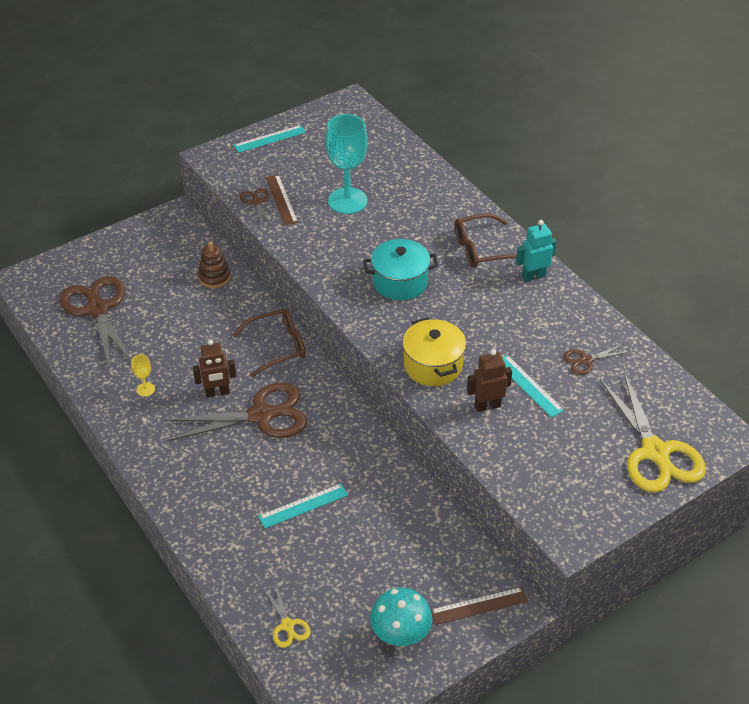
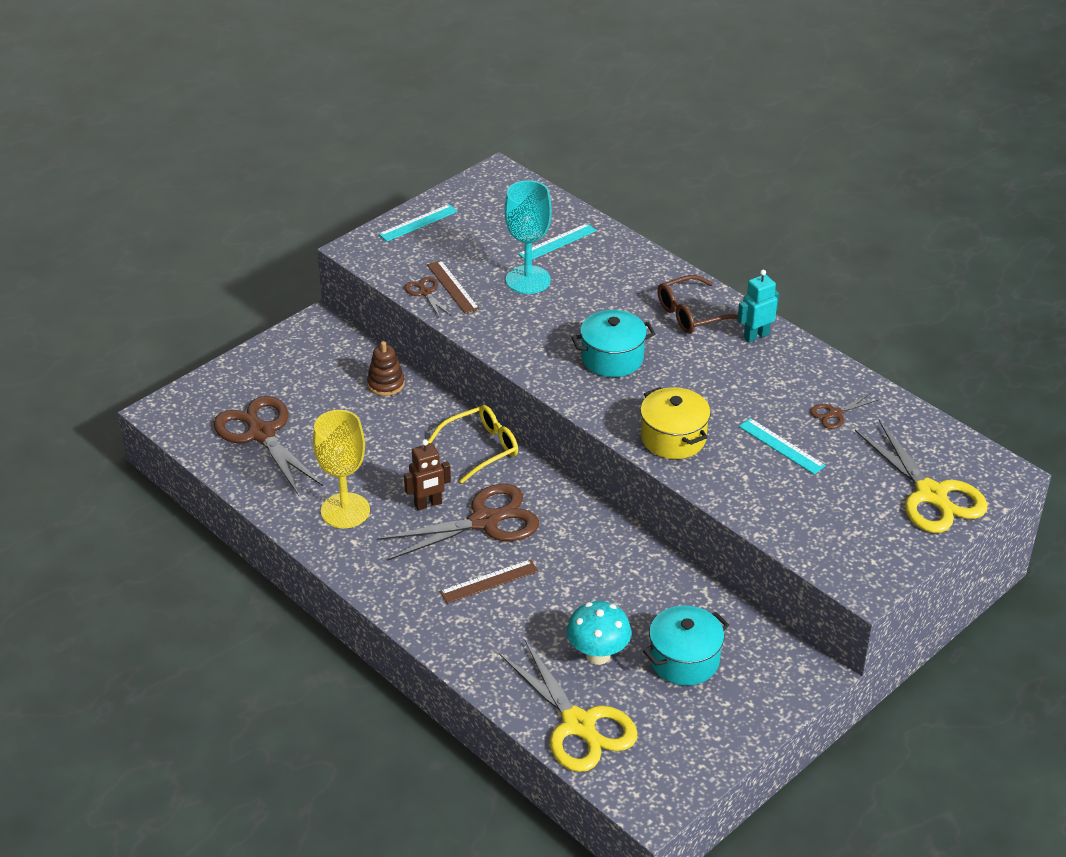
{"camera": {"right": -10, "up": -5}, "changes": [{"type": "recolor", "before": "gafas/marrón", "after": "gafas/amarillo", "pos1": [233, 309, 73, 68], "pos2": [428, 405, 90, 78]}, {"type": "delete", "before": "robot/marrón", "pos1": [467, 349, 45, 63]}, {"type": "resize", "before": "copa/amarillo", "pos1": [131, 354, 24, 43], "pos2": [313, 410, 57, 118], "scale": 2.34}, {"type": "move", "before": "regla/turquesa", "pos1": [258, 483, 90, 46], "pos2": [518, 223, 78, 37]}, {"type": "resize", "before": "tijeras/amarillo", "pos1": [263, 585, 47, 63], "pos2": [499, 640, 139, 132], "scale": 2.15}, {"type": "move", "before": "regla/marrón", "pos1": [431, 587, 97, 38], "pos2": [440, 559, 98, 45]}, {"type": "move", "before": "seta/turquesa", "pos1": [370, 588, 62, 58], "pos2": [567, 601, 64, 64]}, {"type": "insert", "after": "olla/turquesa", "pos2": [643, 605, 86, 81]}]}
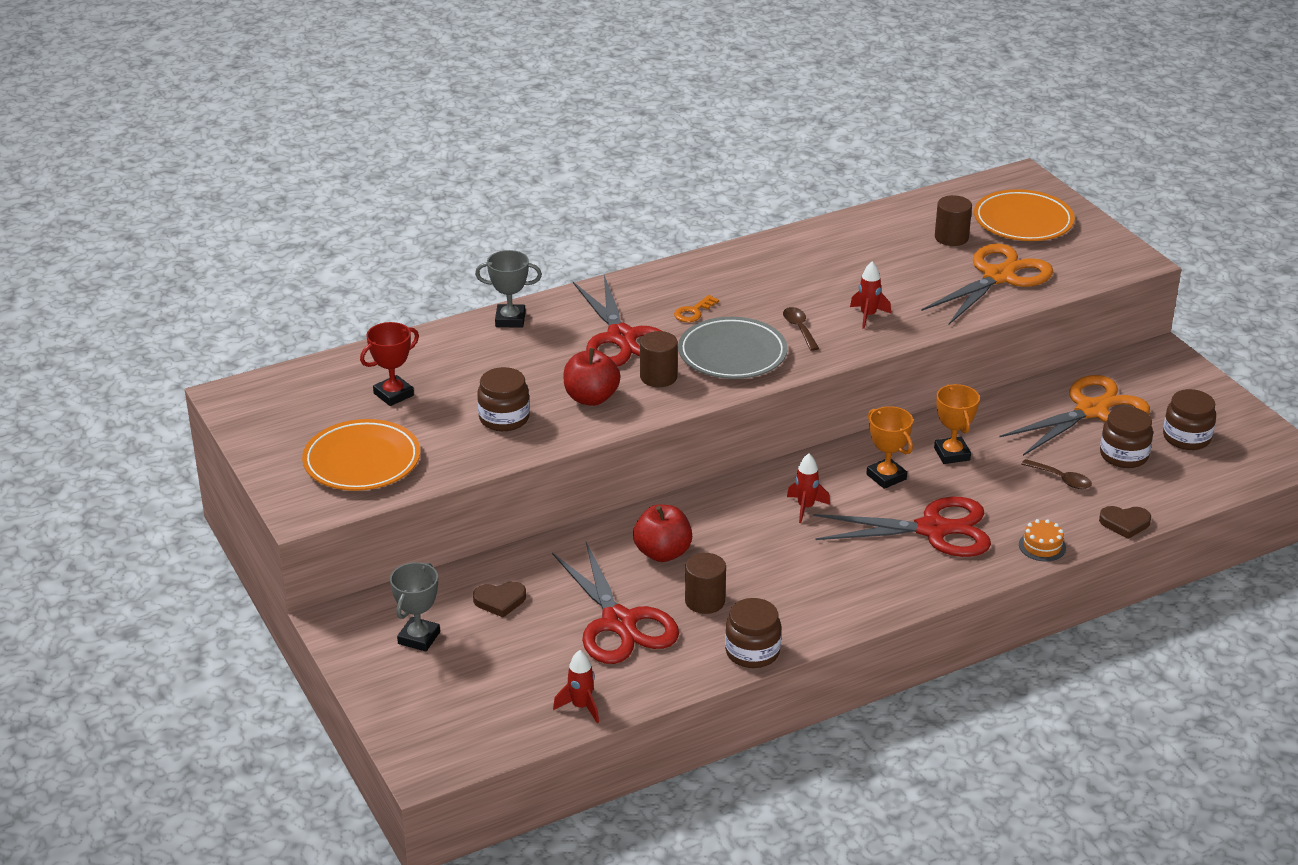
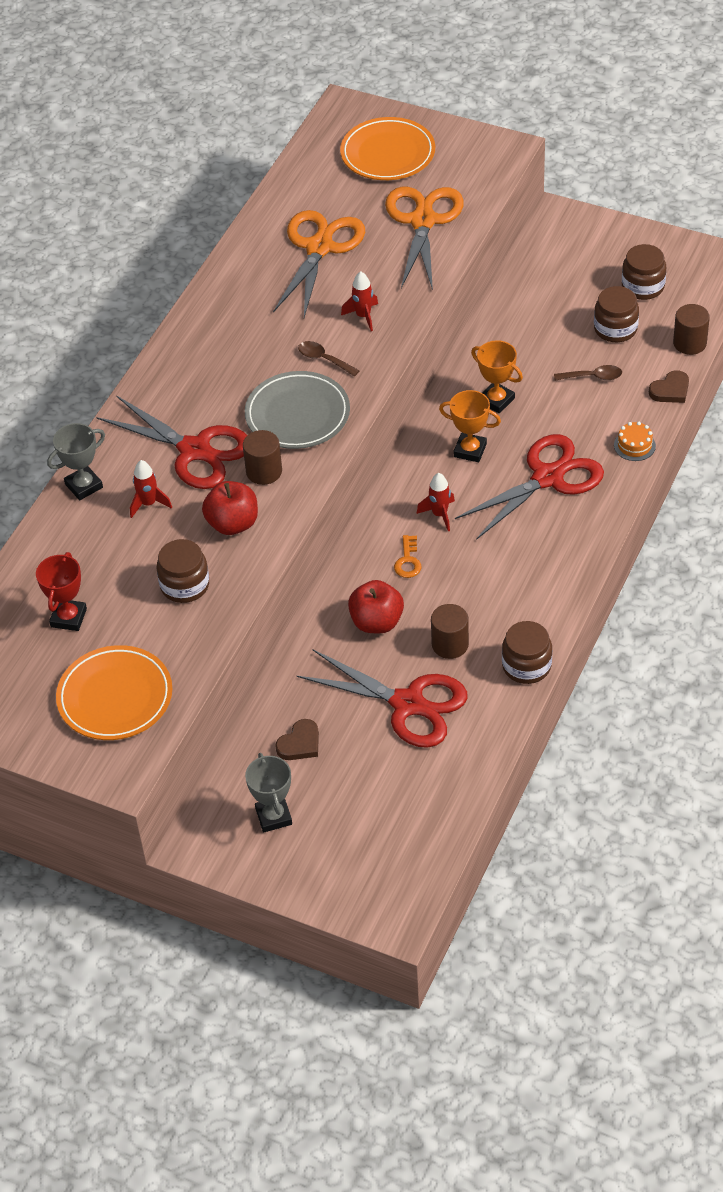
{"camera": {"right": -35, "up": 15}, "changes": [{"type": "move", "before": "cilindro/marrón", "pos1": [935, 195, 37, 51], "pos2": [673, 304, 37, 51]}, {"type": "move", "before": "llave/naranja", "pos1": [674, 295, 45, 27], "pos2": [394, 535, 28, 43]}, {"type": "move", "before": "tijeras/naranja", "pos1": [999, 375, 151, 81], "pos2": [273, 210, 92, 108]}, {"type": "move", "before": "cohete/rojo", "pos1": [553, 650, 46, 73], "pos2": [130, 460, 42, 58]}]}
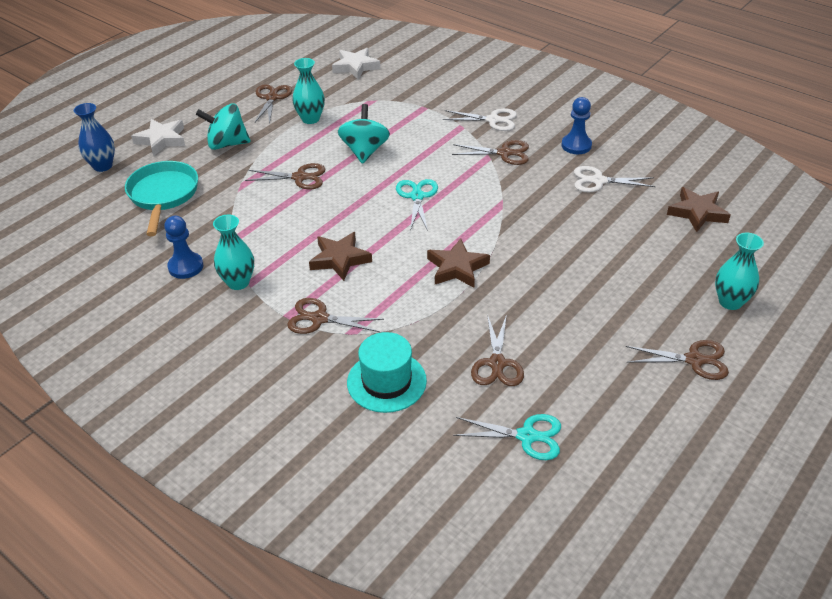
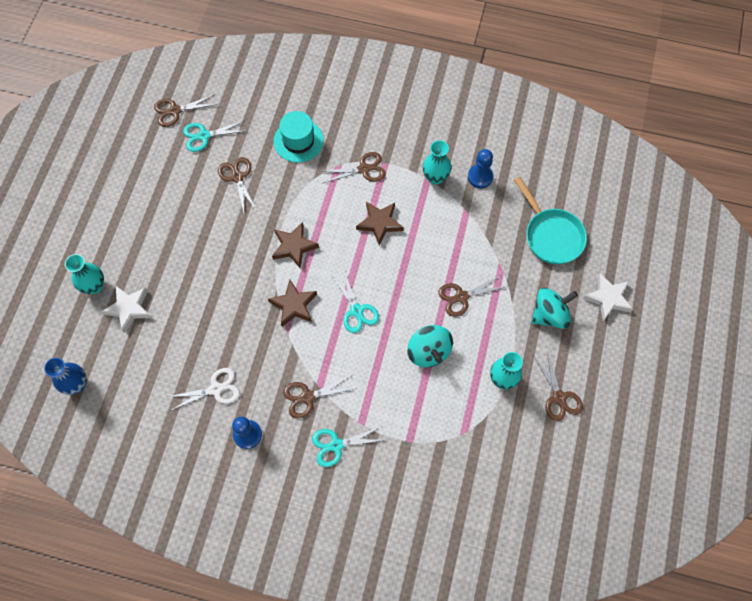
{"camera": {"right": 155, "up": 25}, "changes": [{"type": "move", "before": "estrella/blanco", "pos1": [332, 48, 49, 31], "pos2": [101, 286, 51, 47]}, {"type": "move", "before": "florero/azul", "pos1": [74, 103, 41, 69], "pos2": [44, 357, 43, 38]}, {"type": "recolor", "before": "tijeras/blanco", "after": "tijeras/turquesa", "pos1": [443, 108, 74, 23], "pos2": [312, 426, 71, 41]}, {"type": "move", "before": "estrella/marrón", "pos1": [667, 187, 64, 45], "pos2": [268, 280, 49, 47]}, {"type": "move", "before": "tijeras/marrón", "pos1": [626, 340, 103, 40], "pos2": [154, 94, 64, 33]}]}
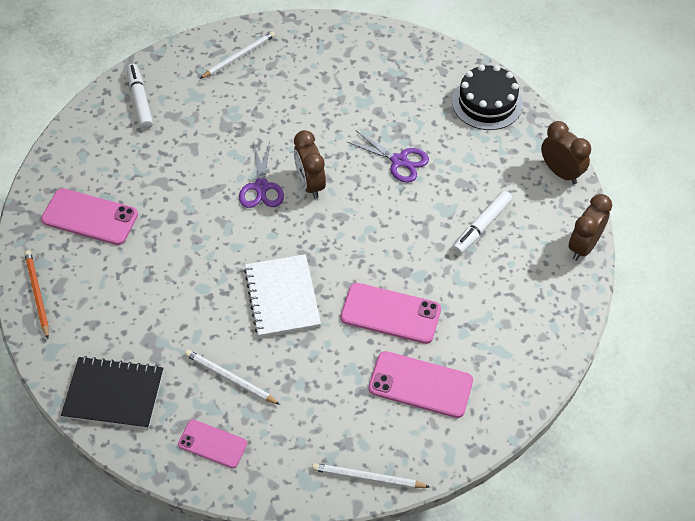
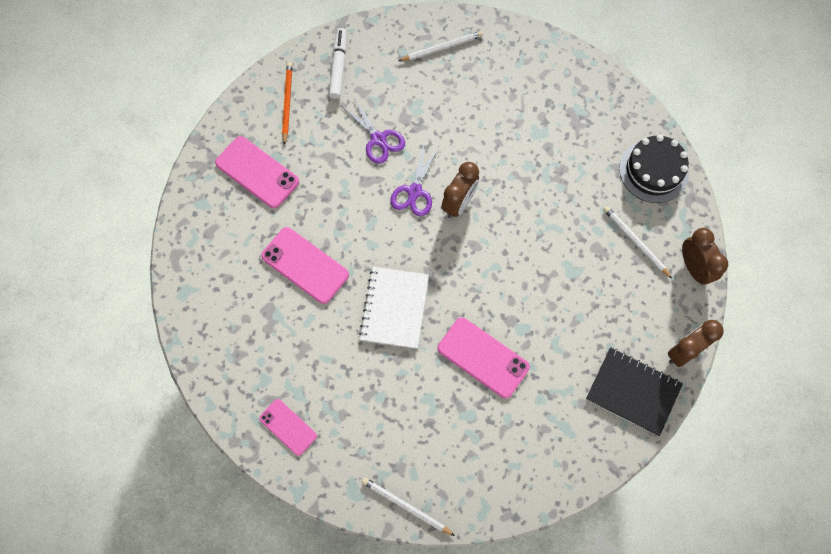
{"camera": {"right": 20, "up": 15}, "changes": [{"type": "rotate", "before": "despertador/marrón", "pos1": [294, 130, 32, 69], "pos2": [441, 162, 38, 56], "turn": -150}, {"type": "move", "before": "tijeras/morado", "pos1": [346, 130, 83, 53], "pos2": [342, 98, 63, 66]}, {"type": "delete", "before": "rotulador/blanco", "pos1": [452, 191, 60, 64]}, {"type": "move", "before": "lápiz/naranja", "pos1": [24, 250, 25, 89], "pos2": [282, 62, 11, 83]}, {"type": "move", "before": "lápiz/blanco", "pos1": [185, 350, 95, 55], "pos2": [603, 206, 69, 73]}, {"type": "move", "before": "móvil/rosa", "pos1": [368, 351, 105, 67], "pos2": [261, 227, 88, 77]}, {"type": "move", "before": "cuaderno/negro", "pos1": [61, 356, 102, 73], "pos2": [586, 347, 97, 89]}]}
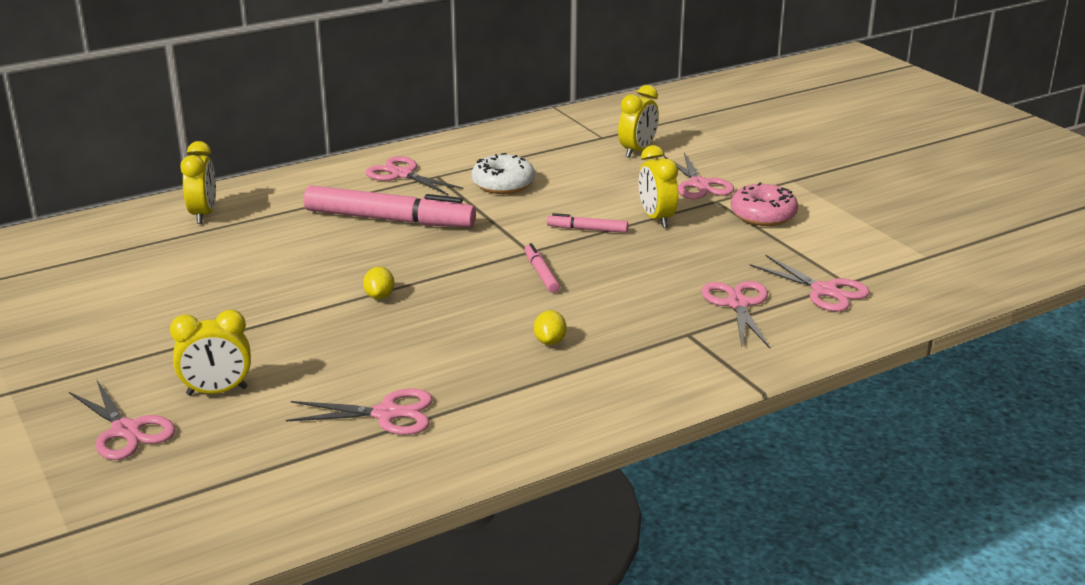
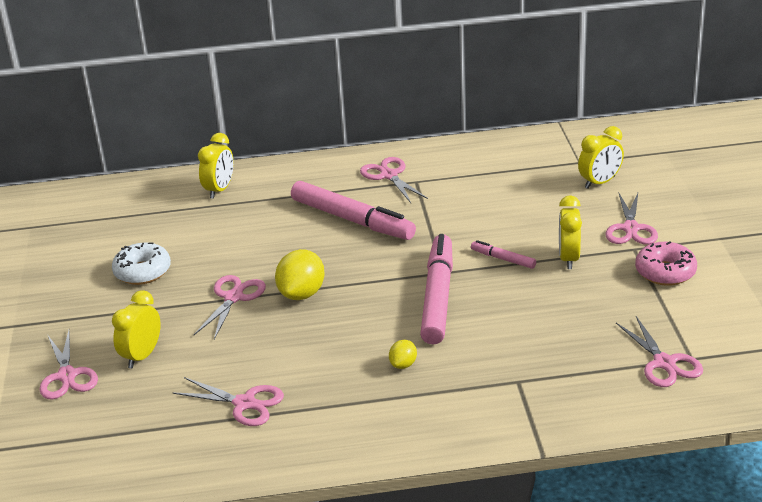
{"camera": {"right": 25, "up": 5}, "changes": [{"type": "move", "before": "rosquilla/blanco", "pos1": [472, 153, 63, 41], "pos2": [112, 242, 59, 43]}, {"type": "resize", "before": "rotulador/rosa", "pos1": [525, 243, 35, 50], "pos2": [420, 234, 33, 110], "scale": 2.19}, {"type": "resize", "before": "limón/amarillo", "pos1": [363, 267, 32, 32], "pos2": [275, 249, 50, 51], "scale": 1.89}, {"type": "move", "before": "tijeras/rosa", "pos1": [702, 281, 68, 67], "pos2": [194, 275, 72, 64]}, {"type": "rotate", "before": "despertador/amarillo", "pos1": [170, 310, 81, 86], "pos2": [112, 290, 49, 78], "turn": 105}]}
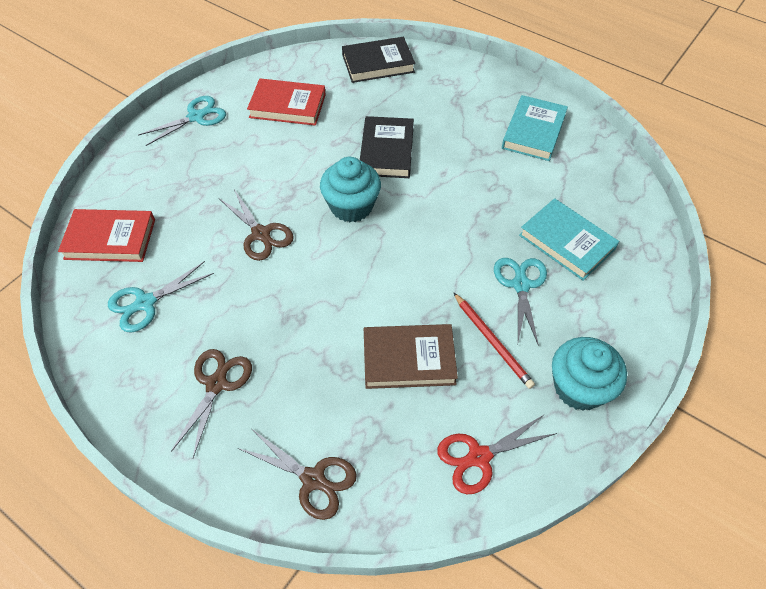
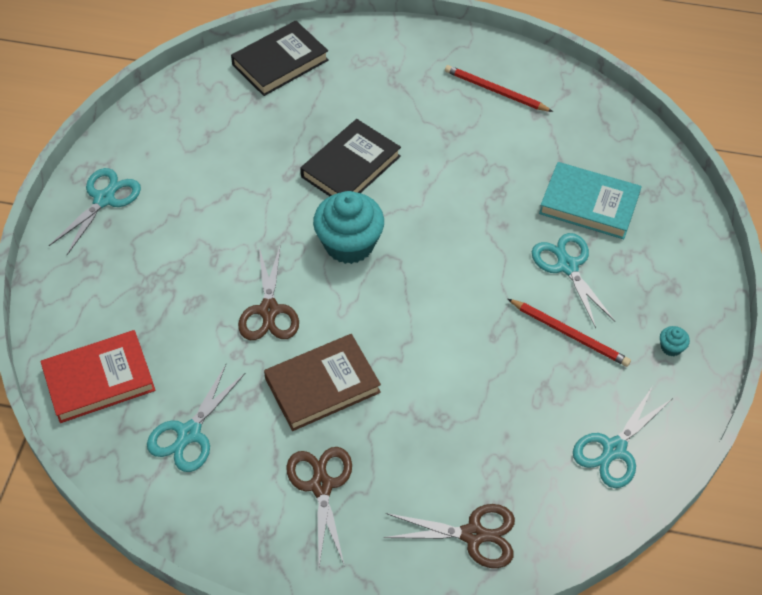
{"camera": {"right": -25, "up": 0}, "changes": [{"type": "delete", "before": "libro/rojo", "pos1": [247, 78, 79, 48]}, {"type": "replace", "before": "libro/turquesa", "after": "lápiz/rojo", "pos1": [502, 95, 66, 66], "pos2": [445, 65, 108, 47]}, {"type": "rotate", "before": "libro/negro", "pos1": [360, 116, 54, 62], "pos2": [300, 119, 101, 77], "turn": 60}, {"type": "rotate", "before": "tijeras/marrón", "pos1": [219, 190, 75, 71], "pos2": [238, 247, 61, 93], "turn": 60}, {"type": "move", "before": "libro/marrón", "pos1": [364, 324, 94, 65], "pos2": [264, 334, 117, 97]}, {"type": "resize", "before": "magdalena/turquesa", "pos1": [552, 337, 75, 74], "pos2": [660, 326, 30, 30], "scale": 0.4}, {"type": "recolor", "before": "tijeras/rojo", "after": "tijeras/turquesa", "pos1": [437, 415, 120, 79], "pos2": [573, 386, 100, 102]}]}
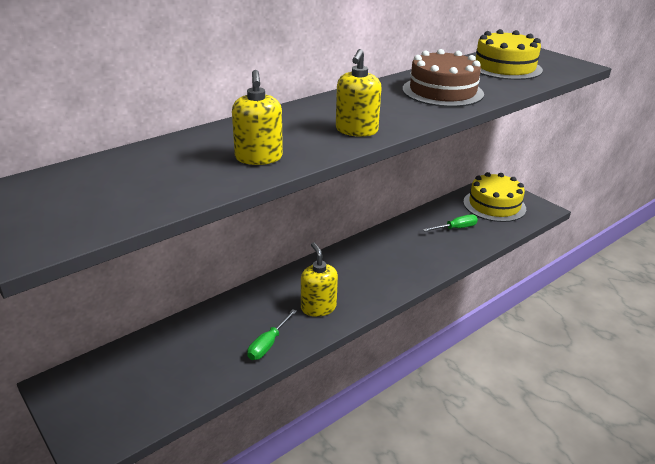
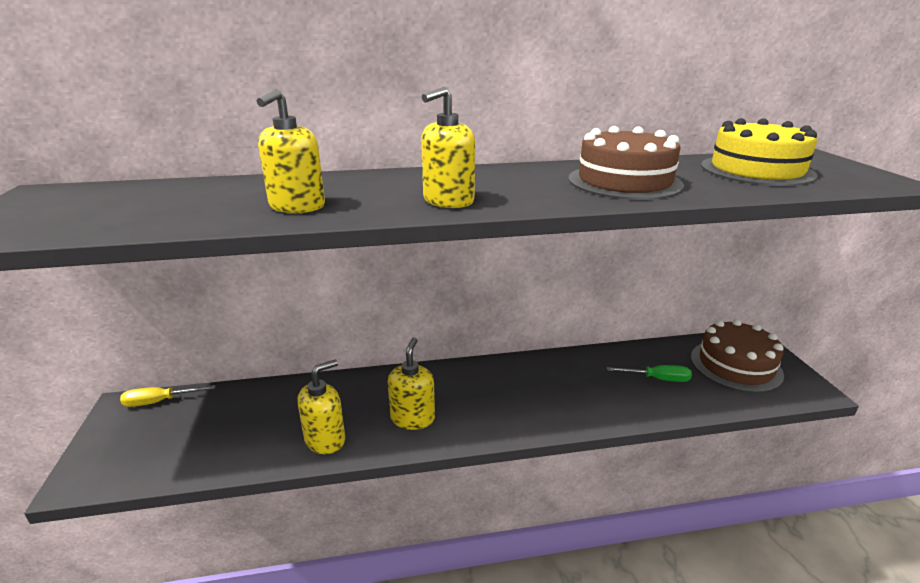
{"camera": {"right": 30, "up": -5}, "changes": [{"type": "recolor", "before": "tarta/amarillo", "after": "tarta/marrón", "pos1": [463, 172, 63, 50], "pos2": [691, 319, 93, 74]}, {"type": "replace", "before": "destornillador/verde", "after": "dispensador de jabón/amarillo", "pos1": [247, 309, 50, 51], "pos2": [297, 360, 48, 94]}, {"type": "insert", "after": "destornillador/amarillo", "pos2": [120, 385, 96, 22]}]}
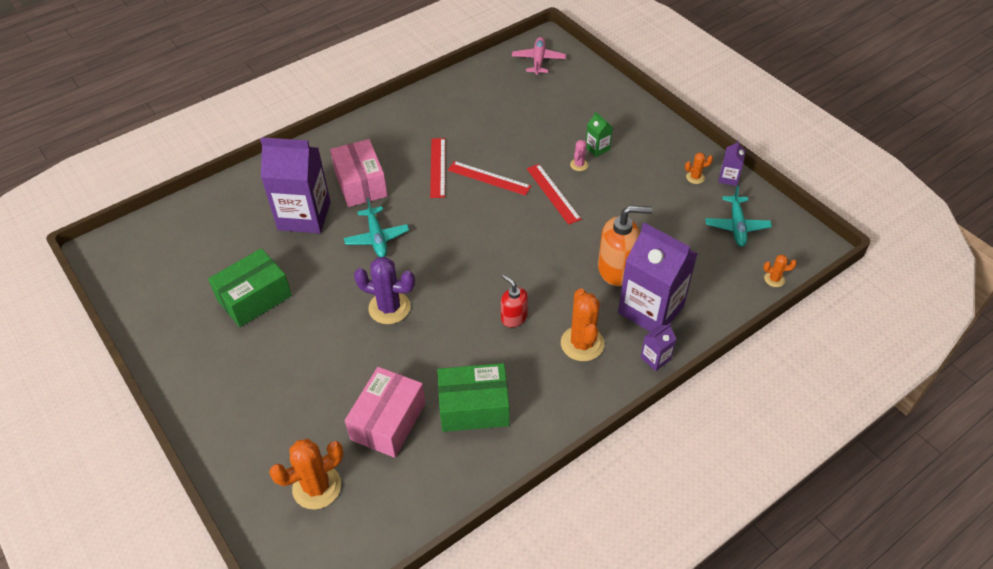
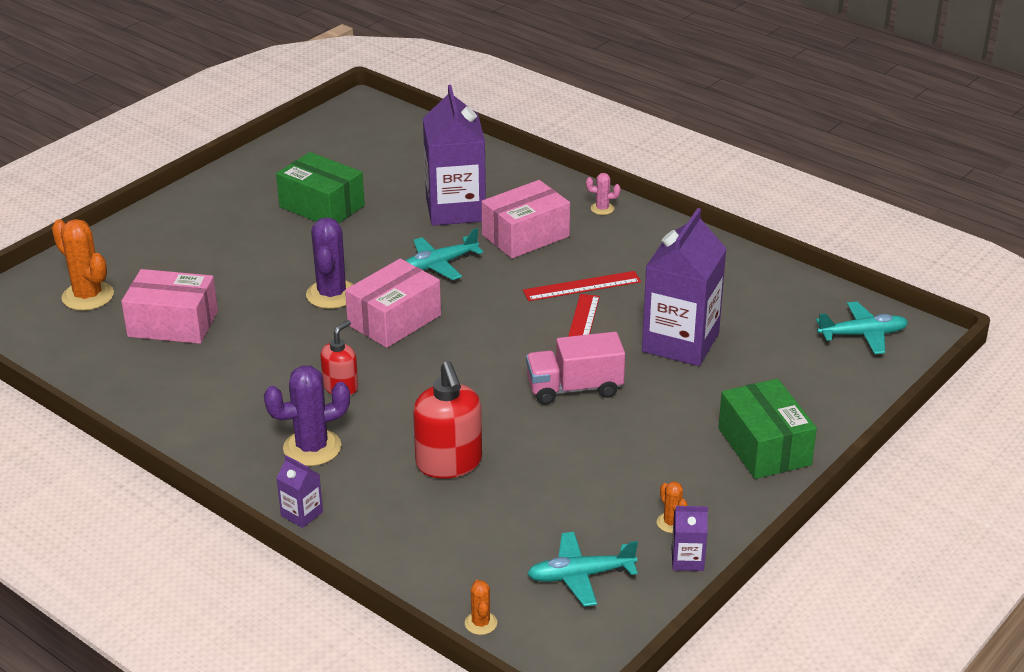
{"camera": {"right": 75, "up": -15}, "changes": [{"type": "recolor", "before": "avión/rosa", "after": "avión/turquesa", "pos1": [512, 37, 54, 38], "pos2": [816, 301, 92, 53]}, {"type": "delete", "before": "cartón de leche/verde", "pos1": [586, 112, 27, 45]}, {"type": "move", "before": "cactus/rosa", "pos1": [570, 140, 18, 31], "pos2": [586, 173, 35, 42]}, {"type": "replace", "before": "regla/rojo", "after": "camión/rosa", "pos1": [527, 164, 54, 61], "pos2": [526, 332, 99, 73]}, {"type": "recolor", "before": "dispensador de jabón/naranja", "after": "dispensador de jabón/rojo", "pos1": [598, 205, 55, 81], "pos2": [413, 361, 69, 118]}, {"type": "move", "before": "cartón de leche/morado", "pos1": [618, 223, 79, 109], "pos2": [642, 208, 85, 158]}, {"type": "recolor", "before": "cactus/naranja", "after": "cactus/morado", "pos1": [561, 288, 43, 73], "pos2": [264, 365, 86, 101]}, {"type": "move", "before": "caja/verde", "pos1": [437, 363, 73, 69], "pos2": [718, 378, 99, 101]}, {"type": "insert", "after": "caja/rosa", "pos2": [345, 259, 96, 89]}]}
